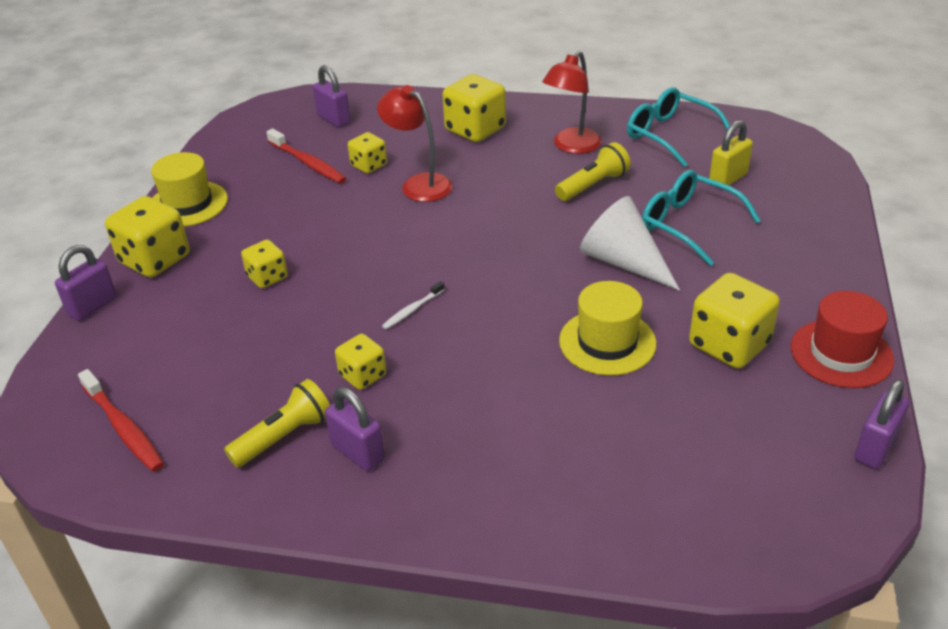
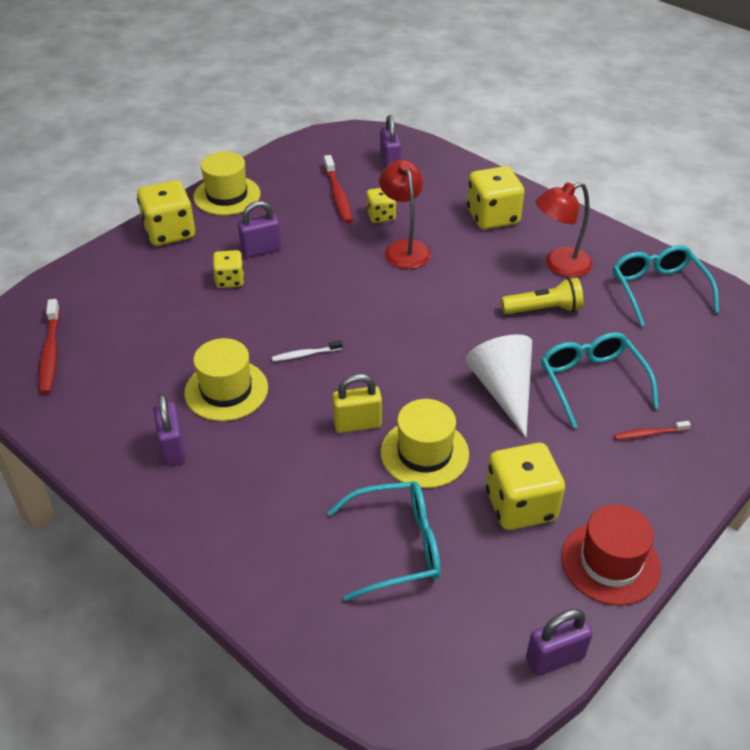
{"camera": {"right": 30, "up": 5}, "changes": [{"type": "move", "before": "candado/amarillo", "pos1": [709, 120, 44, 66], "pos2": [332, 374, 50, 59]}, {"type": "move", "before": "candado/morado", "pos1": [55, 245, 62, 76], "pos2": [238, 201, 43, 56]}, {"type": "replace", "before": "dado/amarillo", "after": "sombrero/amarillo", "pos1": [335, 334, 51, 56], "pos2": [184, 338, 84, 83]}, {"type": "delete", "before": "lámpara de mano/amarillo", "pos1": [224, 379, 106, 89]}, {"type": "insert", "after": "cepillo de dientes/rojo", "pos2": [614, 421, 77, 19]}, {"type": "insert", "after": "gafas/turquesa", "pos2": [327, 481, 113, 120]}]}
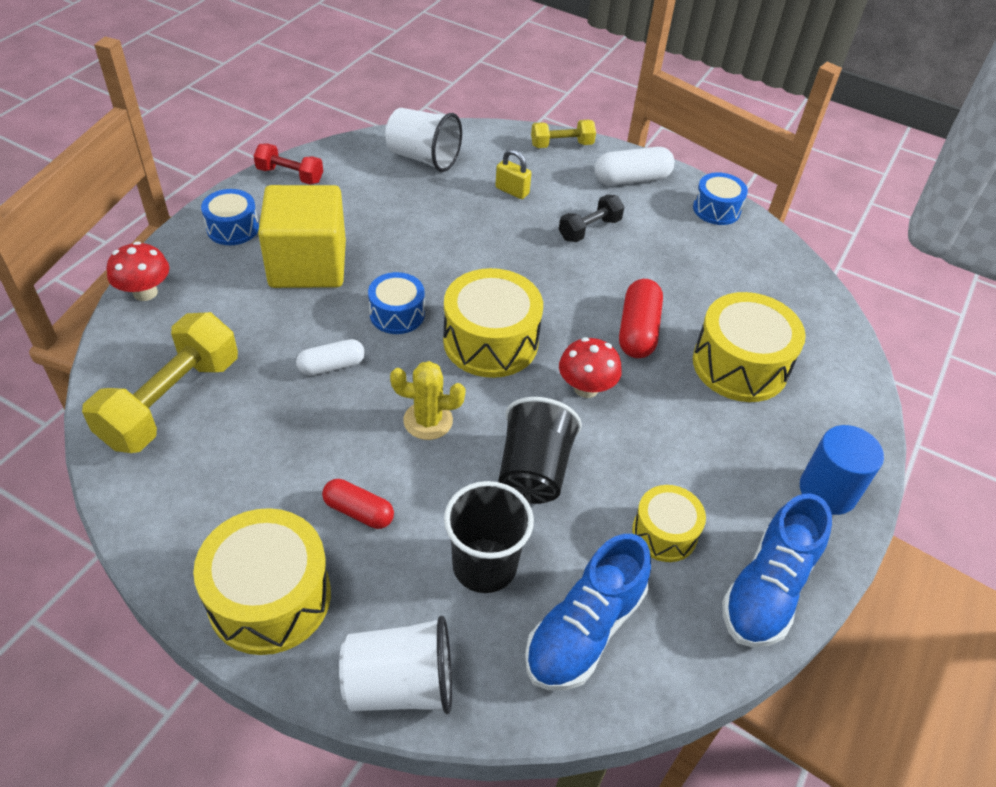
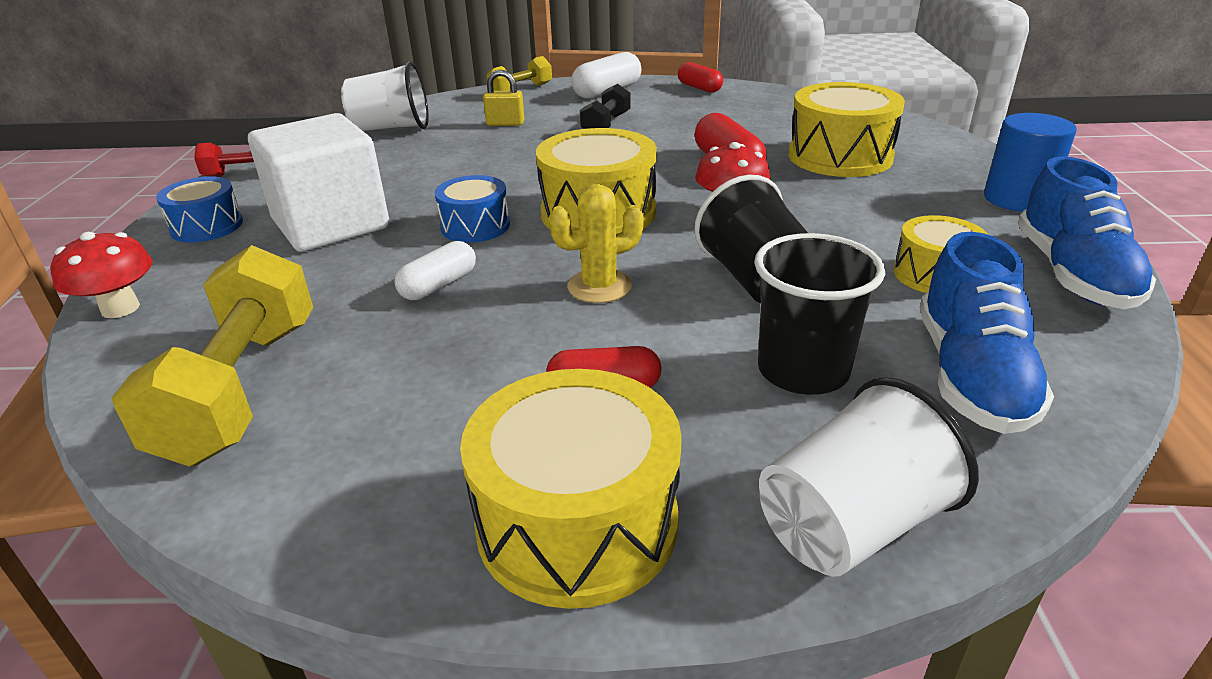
{"camera": {"right": -25, "up": -15}, "changes": [{"type": "replace", "before": "tambor/azul", "after": "cápsula/rojo", "pos1": [693, 172, 55, 53], "pos2": [678, 62, 45, 31]}, {"type": "recolor", "before": "cubo/amarillo", "after": "cubo/blanco", "pos1": [258, 185, 88, 103], "pos2": [248, 113, 142, 139]}]}
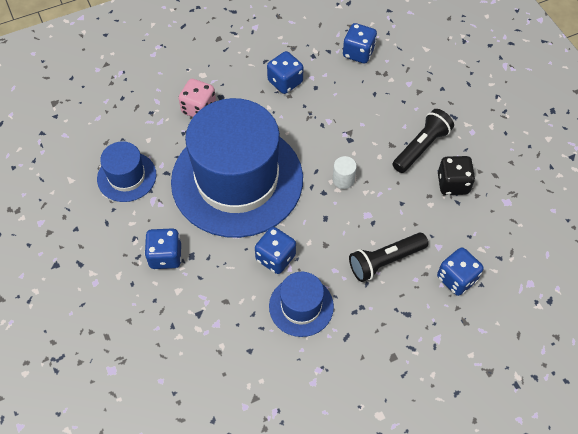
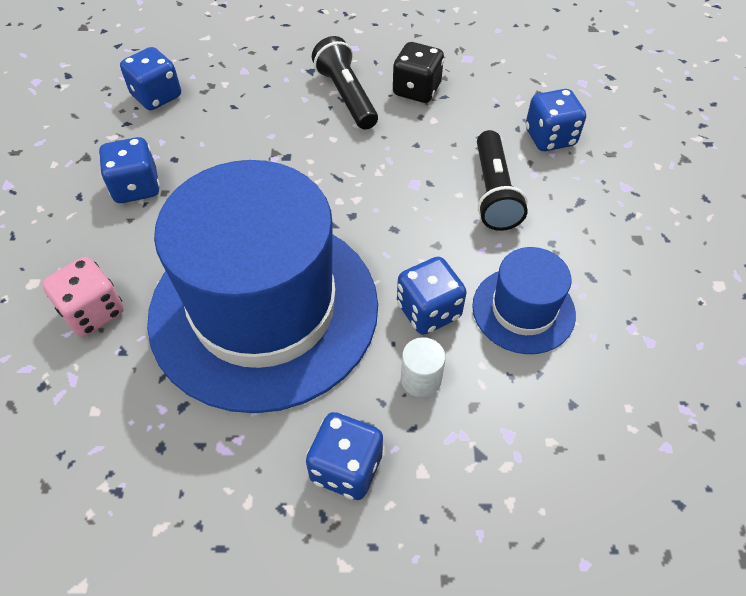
{"camera": {"right": -65, "up": -5}, "changes": [{"type": "delete", "before": "sombrero/azul", "pos1": [97, 141, 59, 61]}, {"type": "move", "before": "cilindro/blanco", "pos1": [333, 156, 24, 33], "pos2": [401, 337, 45, 60]}]}
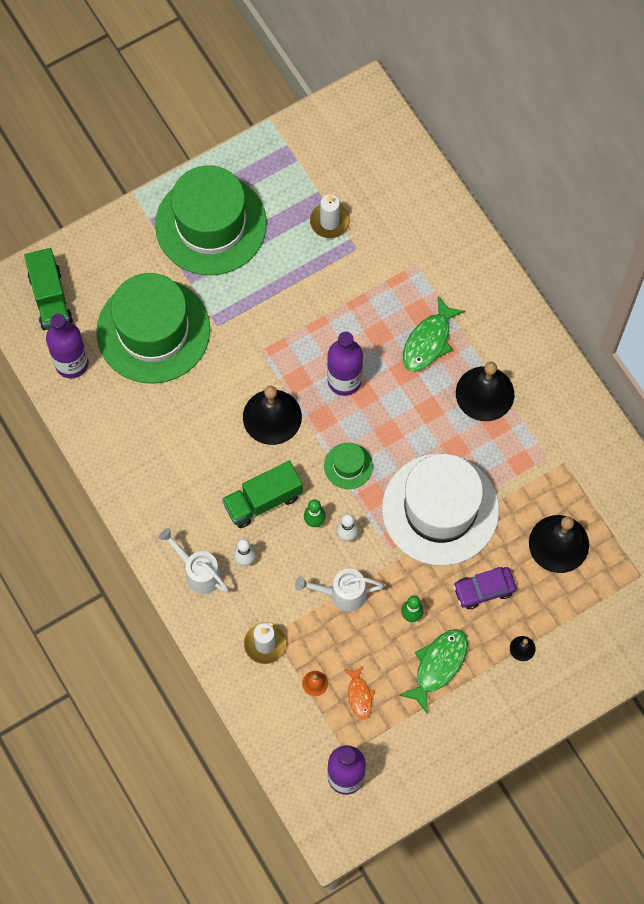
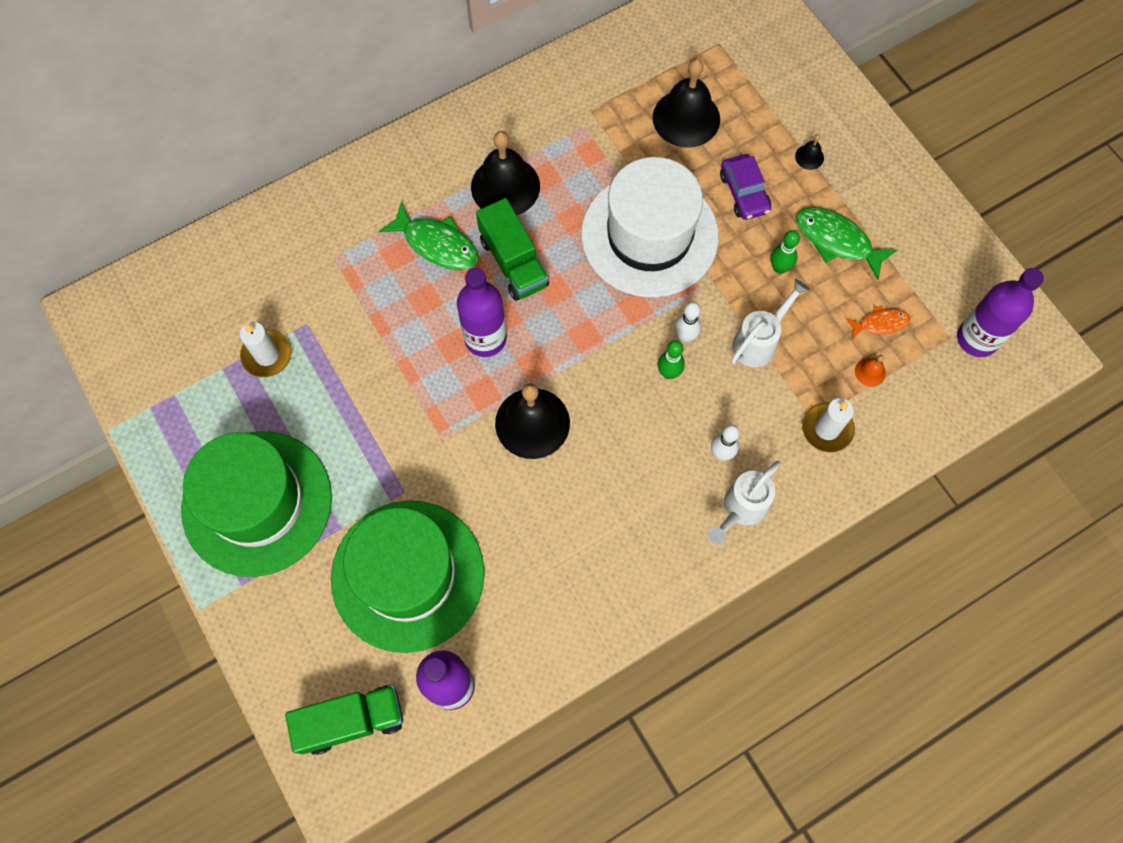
{"camera": {"right": -90, "up": 0}, "changes": [{"type": "delete", "before": "sombrero/verde", "pos1": [324, 443, 49, 46]}, {"type": "move", "before": "camión/verde", "pos1": [222, 461, 81, 67], "pos2": [476, 198, 73, 103]}, {"type": "rotate", "before": "regadera/blanco", "pos1": [295, 569, 89, 43], "pos2": [731, 279, 79, 88], "turn": -135}]}
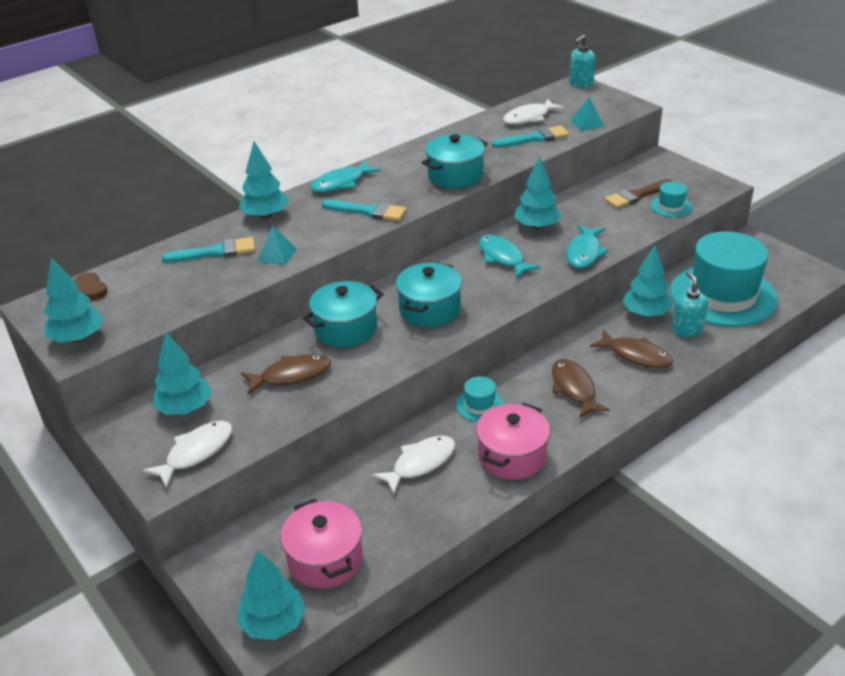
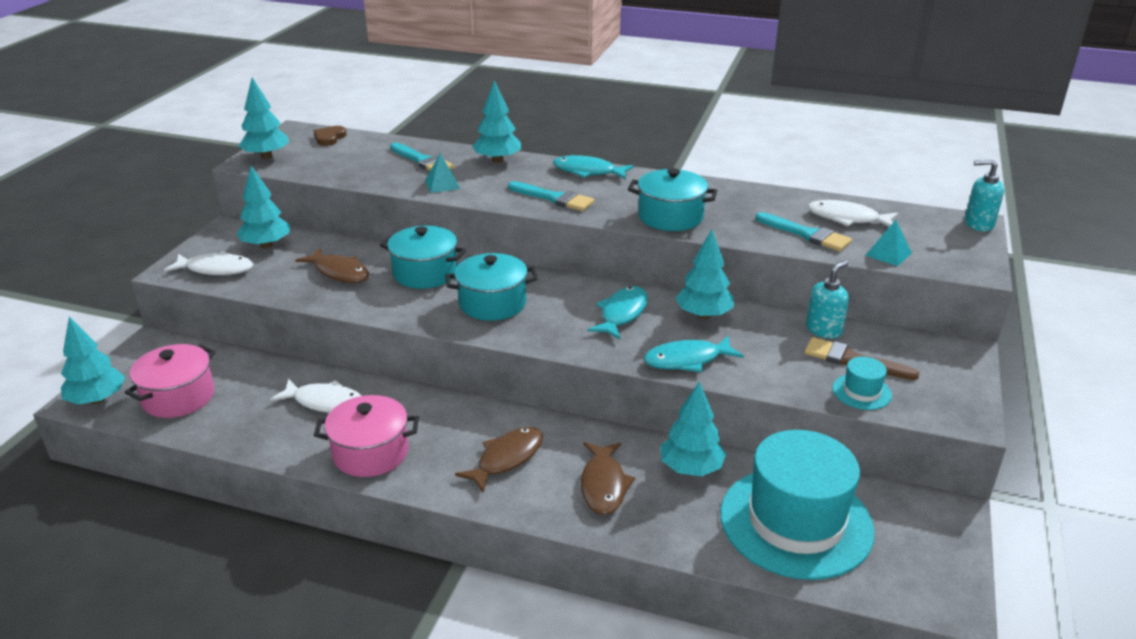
{"camera": {"right": 55, "up": -5}, "changes": [{"type": "rotate", "before": "pincel/turquesa", "pos1": [322, 199, 85, 22], "pos2": [508, 181, 86, 30], "turn": -45}, {"type": "move", "before": "dispensador de jabón/turquesa", "pos1": [672, 271, 36, 66], "pos2": [806, 261, 43, 78]}, {"type": "delete", "before": "sombrero/turquesa", "pos1": [456, 376, 48, 46]}]}
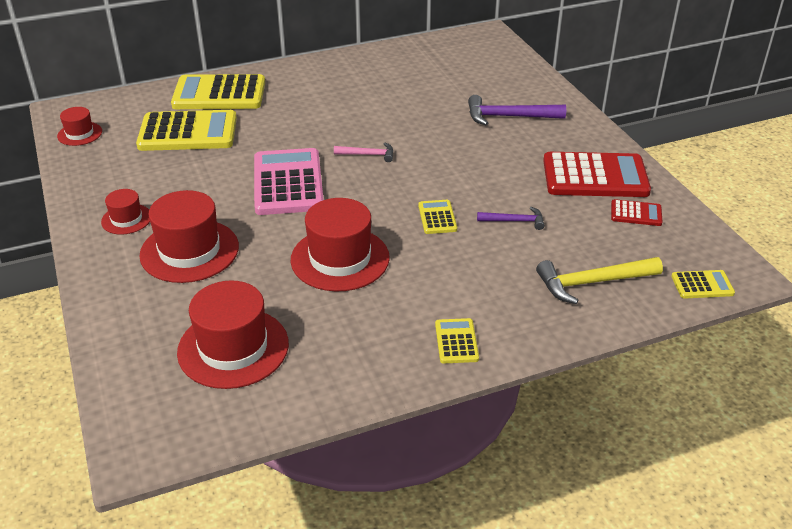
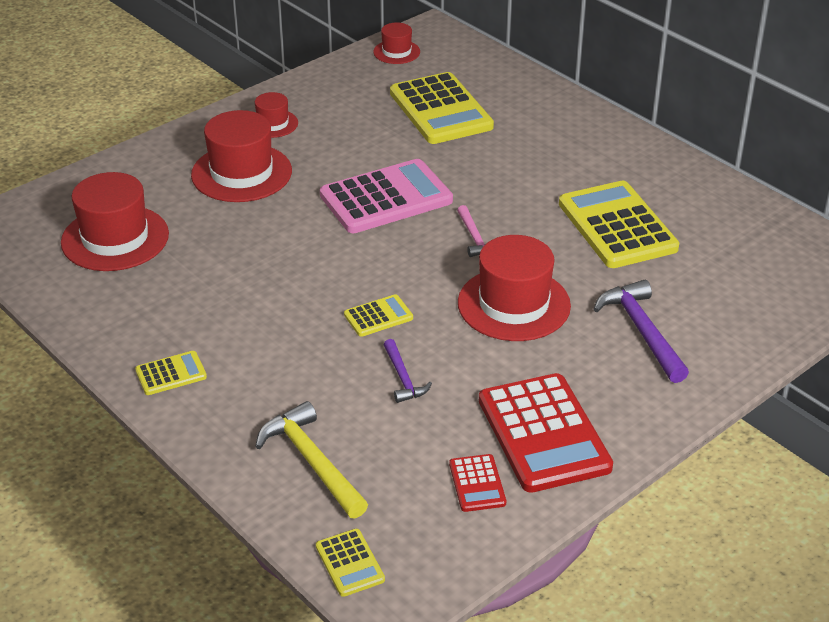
{"camera": {"right": 70, "up": 0}, "changes": [{"type": "move", "before": "calculadora/amarillo", "pos1": [171, 74, 94, 35], "pos2": [559, 181, 120, 87]}, {"type": "move", "before": "sombrero/rojo", "pos1": [291, 198, 99, 94], "pos2": [458, 235, 113, 106]}]}
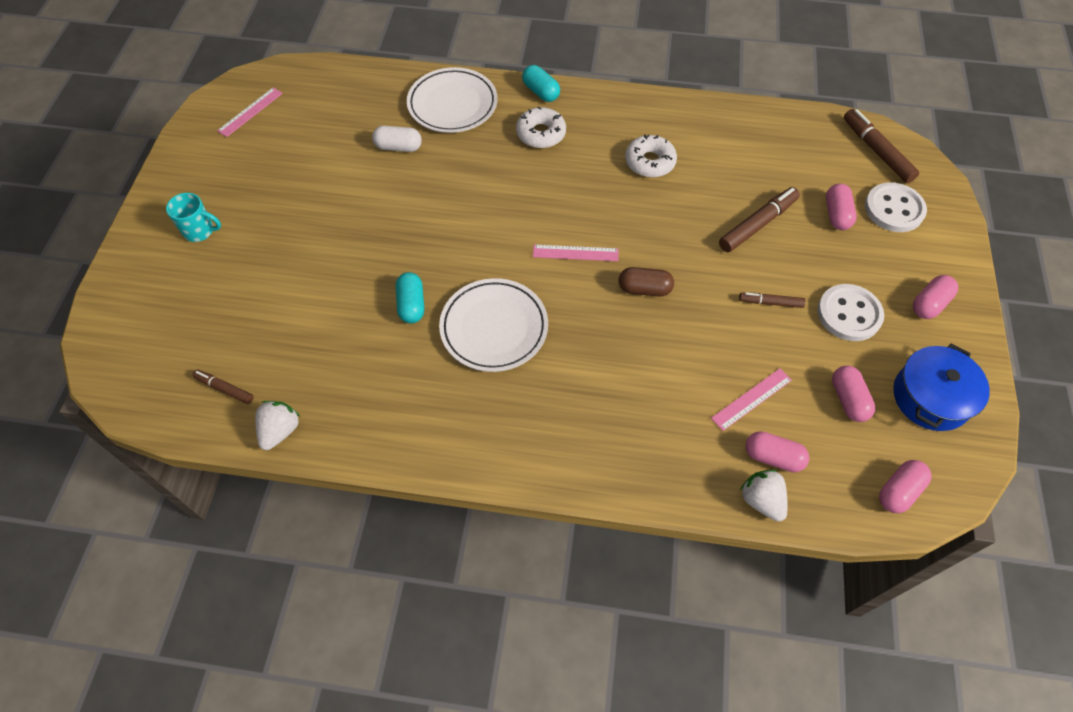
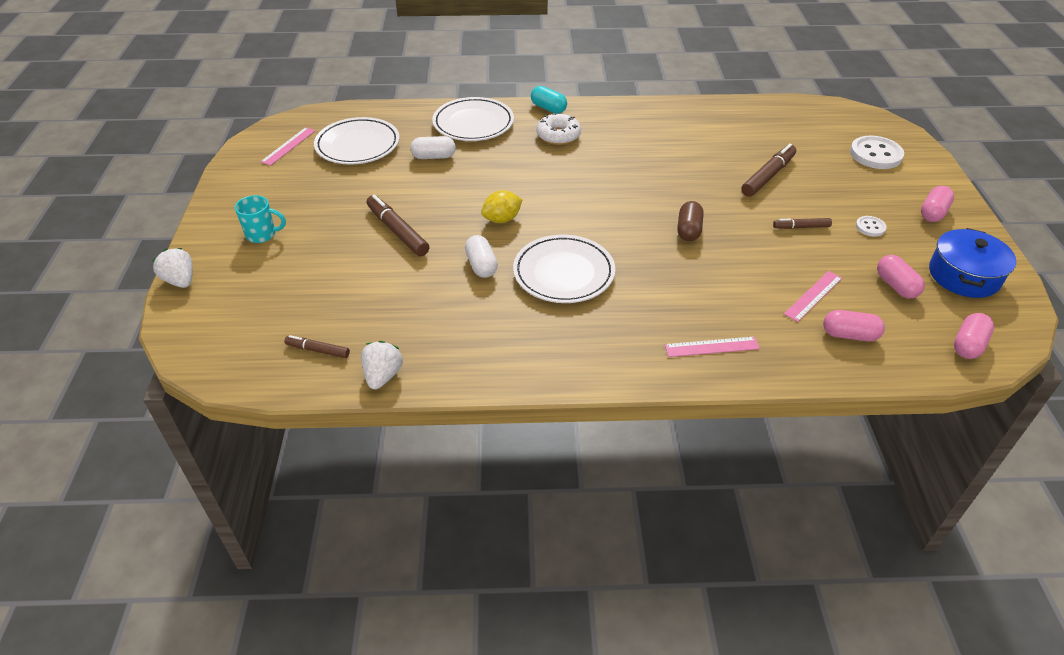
{"camera": {"right": -10, "up": -15}, "changes": [{"type": "move", "before": "rotulador/marrón", "pos1": [844, 109, 75, 74], "pos2": [367, 194, 62, 62]}, {"type": "delete", "before": "rosquilla/blanco", "pos1": [625, 134, 52, 44]}, {"type": "delete", "before": "cápsula/rosa", "pos1": [826, 184, 31, 46]}, {"type": "move", "before": "regla/rosa", "pos1": [533, 244, 86, 17], "pos2": [665, 336, 95, 21]}, {"type": "rotate", "before": "cápsula/marrón", "pos1": [618, 267, 56, 30], "pos2": [677, 201, 27, 40], "turn": -75}, {"type": "recolor", "before": "cápsula/turquesa", "after": "cápsula/blanco", "pos1": [396, 272, 28, 52], "pos2": [465, 235, 33, 43]}, {"type": "resize", "before": "botón/blanco", "pos1": [817, 284, 67, 57], "pos2": [856, 216, 31, 21], "scale": 0.51}, {"type": "move", "before": "fresa/blanco", "pos1": [740, 469, 48, 53], "pos2": [152, 248, 41, 40]}, {"type": "insert", "after": "plato/blanco", "pos2": [314, 117, 86, 47]}, {"type": "insert", "after": "limón/amarillo", "pos2": [481, 190, 42, 33]}]}
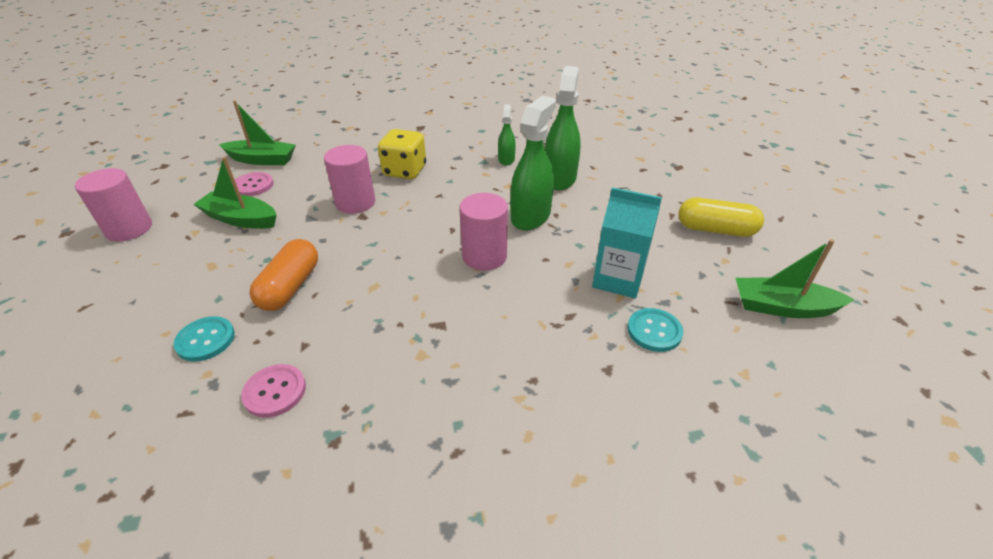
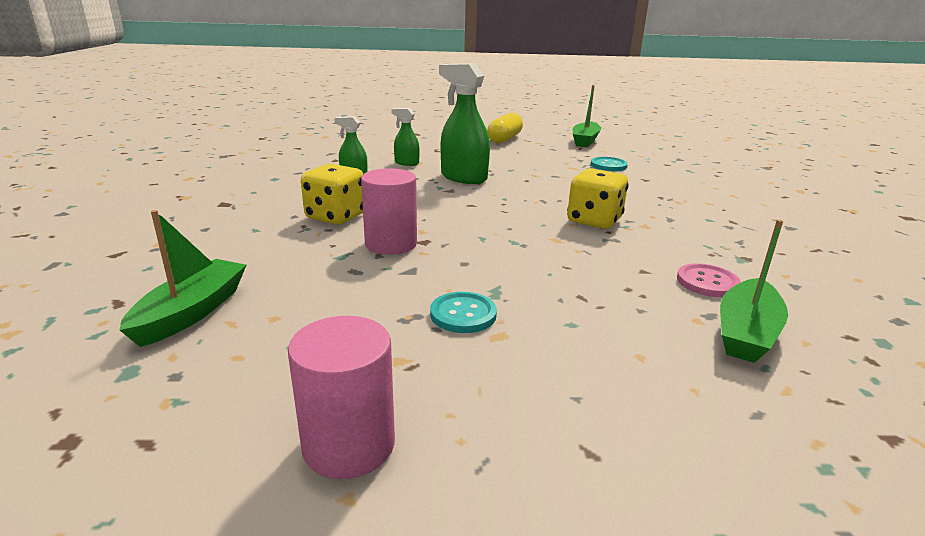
{"camera": {"right": -80, "up": -15}, "changes": [{"type": "resize", "before": "pulverizador/verde", "pos1": [545, 66, 36, 124], "pos2": [391, 108, 29, 58], "scale": 0.54}, {"type": "move", "before": "barco/verde", "pos1": [193, 157, 84, 72], "pos2": [720, 219, 68, 144]}, {"type": "delete", "before": "botón/rosa", "pos1": [235, 172, 39, 24]}, {"type": "delete", "before": "cartón de leche/turquesa", "pos1": [592, 187, 70, 111]}, {"type": "delete", "before": "cilindro/rosa", "pos1": [459, 193, 49, 77]}, {"type": "delete", "before": "cápsula/naranja", "pos1": [249, 239, 69, 72]}, {"type": "move", "before": "botón/turquesa", "pos1": [174, 316, 61, 46], "pos2": [430, 292, 67, 41]}, {"type": "insert", "after": "dado/amarillo", "pos2": [567, 168, 62, 61]}]}
